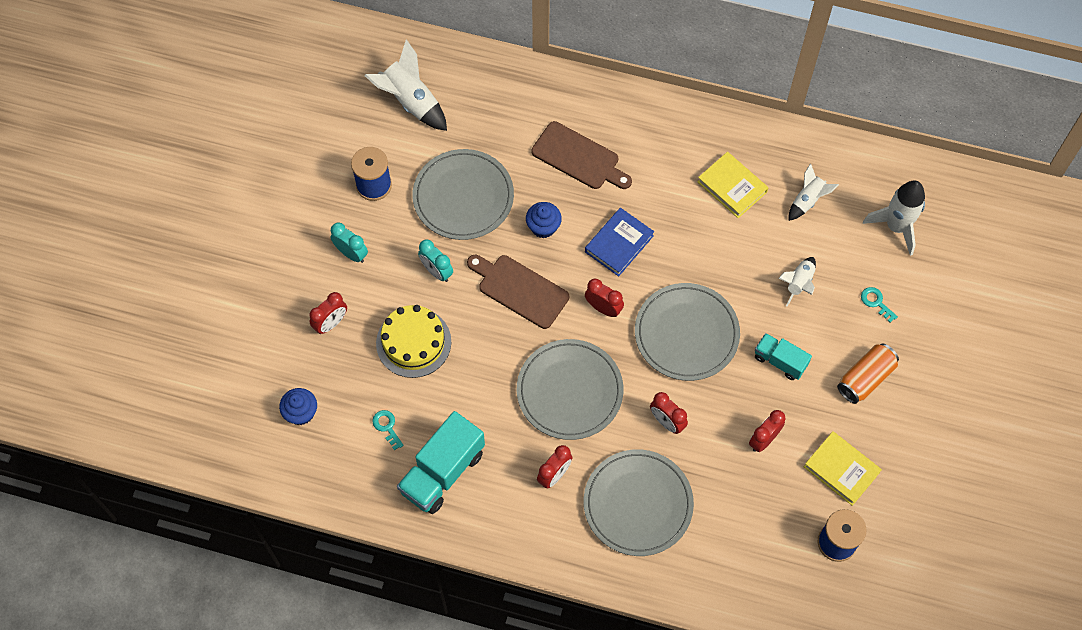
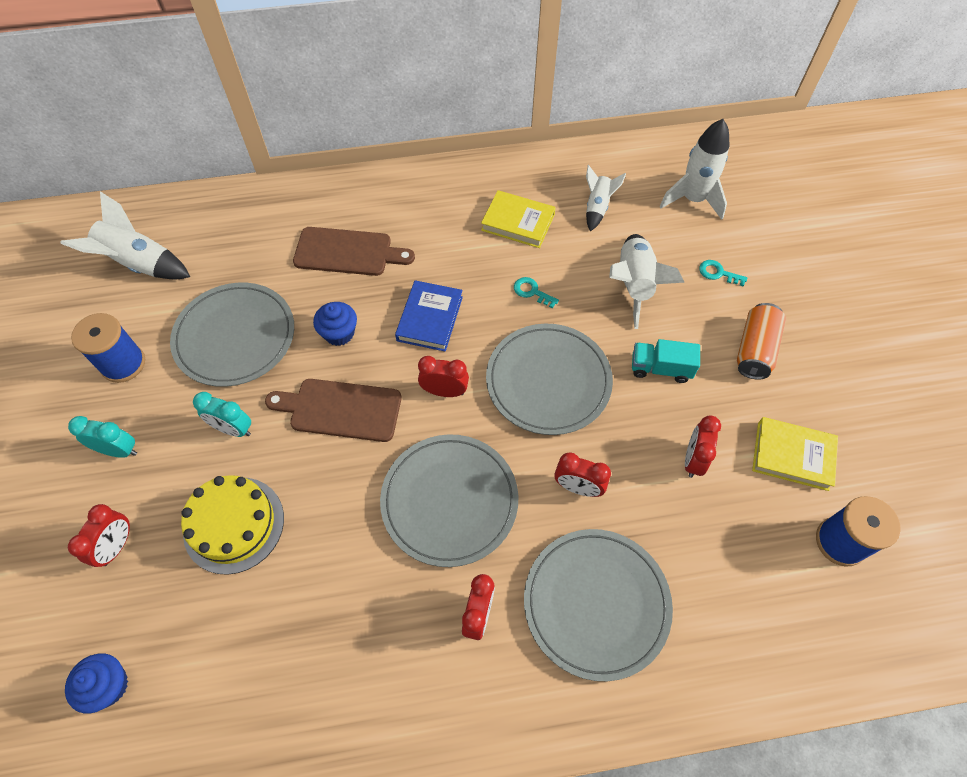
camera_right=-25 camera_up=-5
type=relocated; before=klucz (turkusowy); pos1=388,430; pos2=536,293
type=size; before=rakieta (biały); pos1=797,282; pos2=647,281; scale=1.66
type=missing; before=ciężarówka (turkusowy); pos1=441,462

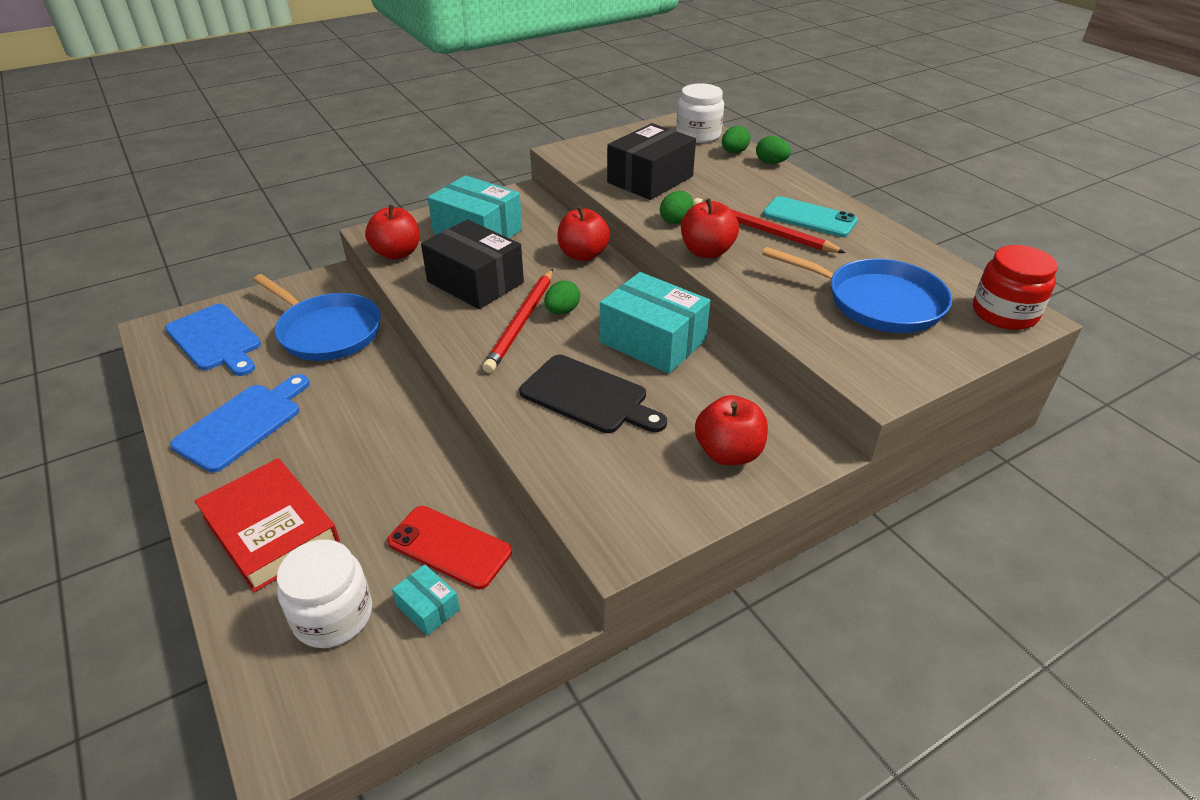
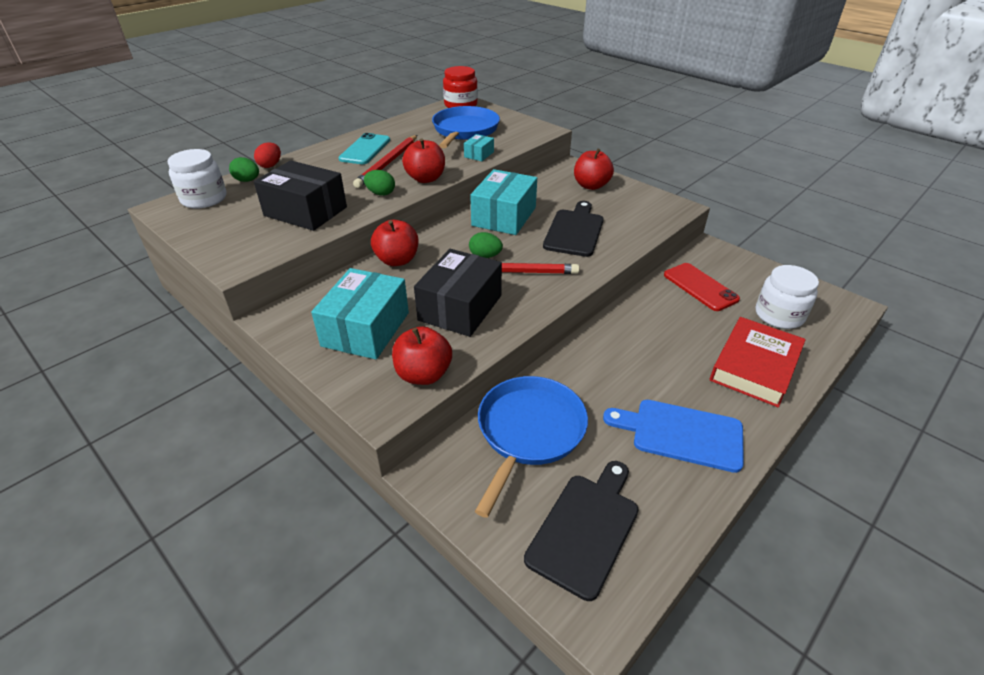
camera_right=-105 camera_up=0
type=colour; before=jajko (zielony); after=jajko (czerwony); pos1=773,150; pos2=267,155
type=relocated; before=pudełko (turkusowy); pos1=426,600; pos2=479,147
type=colour; before=deska do krojenia (niebieski); after=deska do krojenia (czarny); pos1=213,340; pos2=581,531
type=spun; before=telefon (czerwony); pos1=449,548; pos2=702,287; turn=-45

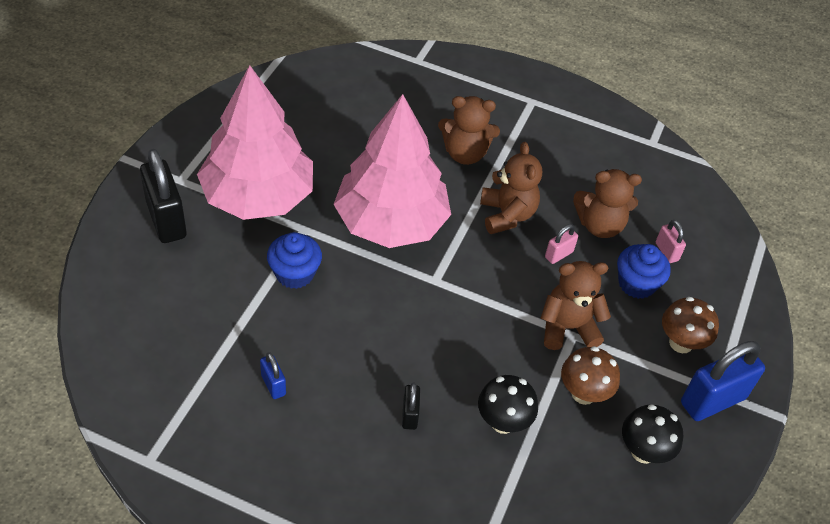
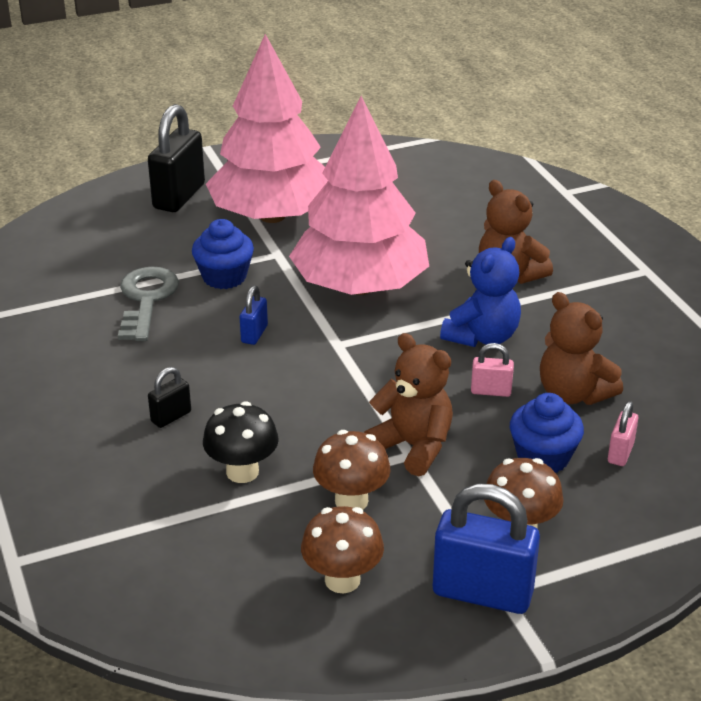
camera_right=50 camera_up=-15
type=appeared; after=klucz (szary); pos2=148,304
type=relocated; before=kłódka (niebieski); pos1=273,375; pos2=254,315
type=colour; before=grzyb (czarny); after=grzyb (brązowy); pos1=652,434; pos2=342,549
type=colour; before=miś (brązowy); after=miś (niebieski); pos1=511,188; pos2=480,292

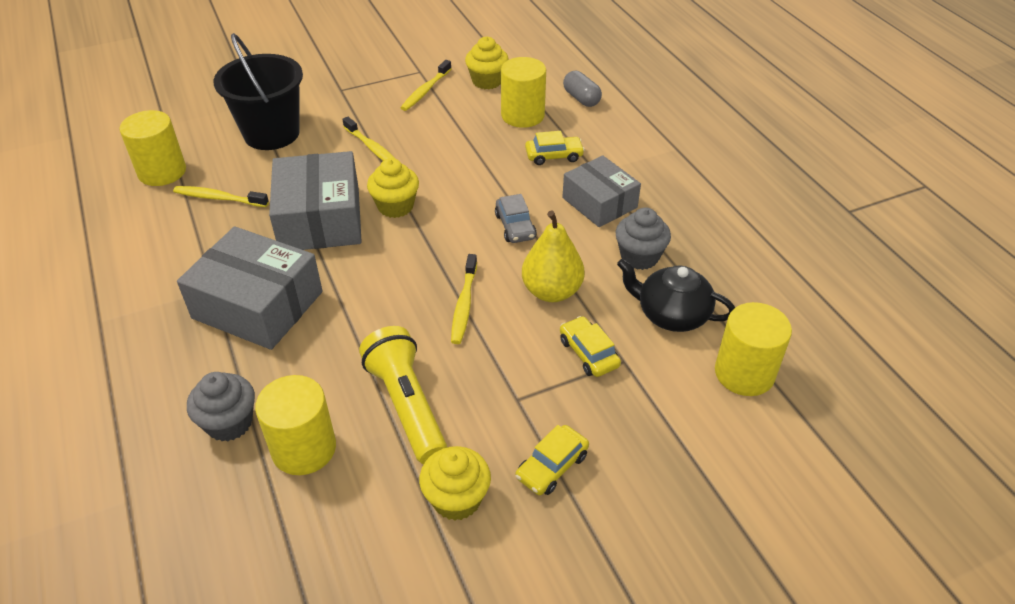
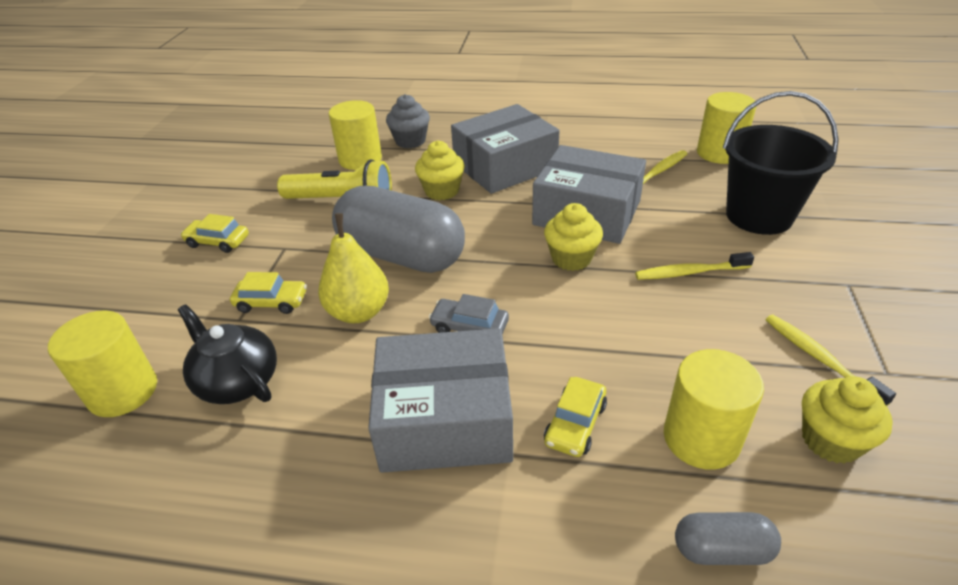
camera_right=125 camera_up=-5
type=spun; before=imbryk (czarny); pos1=676,295; pos2=227,354; turn=-105
type=spun; before=samochód (żółty); pos1=552,460; pos2=214,233; turn=-60
type=exchanged; before=szczoteczka do zębów (żółty); after=kapsułka (szary); pos1=464,299; pos2=398,229
type=size; before=pudełko (szary); pos1=602,191; pos2=440,400; scale=1.51
type=relocated; before=muffinka (żółty); pos1=455,483; pos2=440,170
type=missing; before=muffinka (szary); pos1=643,239

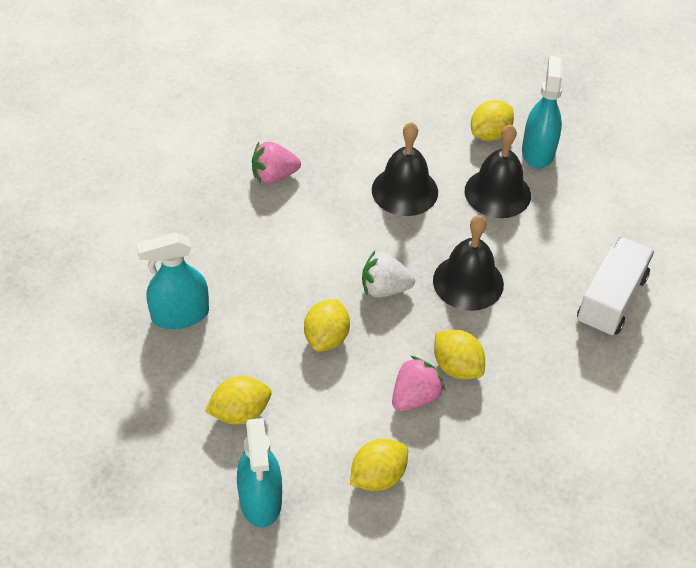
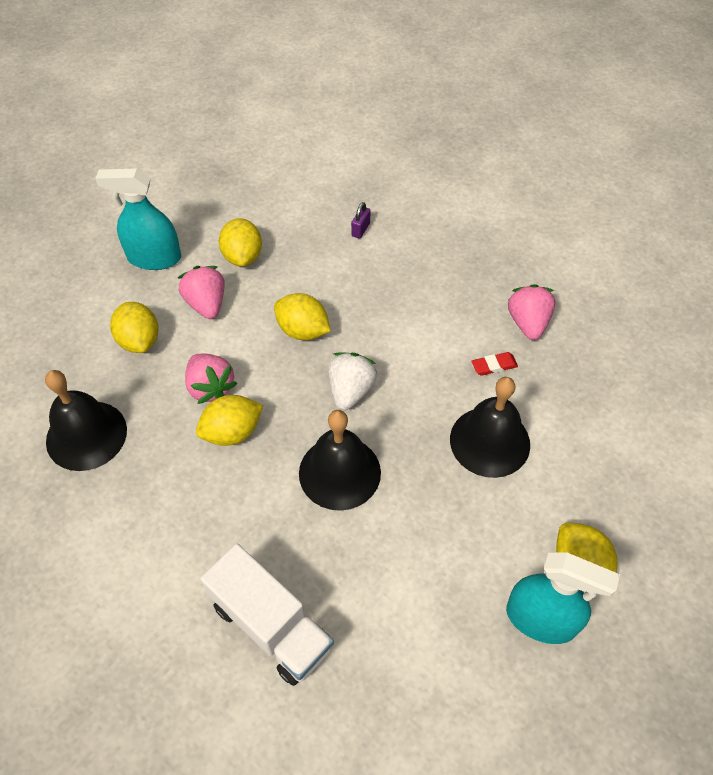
camera_right=105 camera_up=5
type=relocated; before=dzwonek (czarny); pos1=498,171; pos2=86,420
type=appeared; after=truskawka (różowy); pos2=201,292
type=exchanged; before=spryskiwacz (turkusowy); after=kłódka (fioletowy); pos1=172,280; pos2=360,220
type=appeared; after=gumka do mazania (czerwony); pos2=495,364

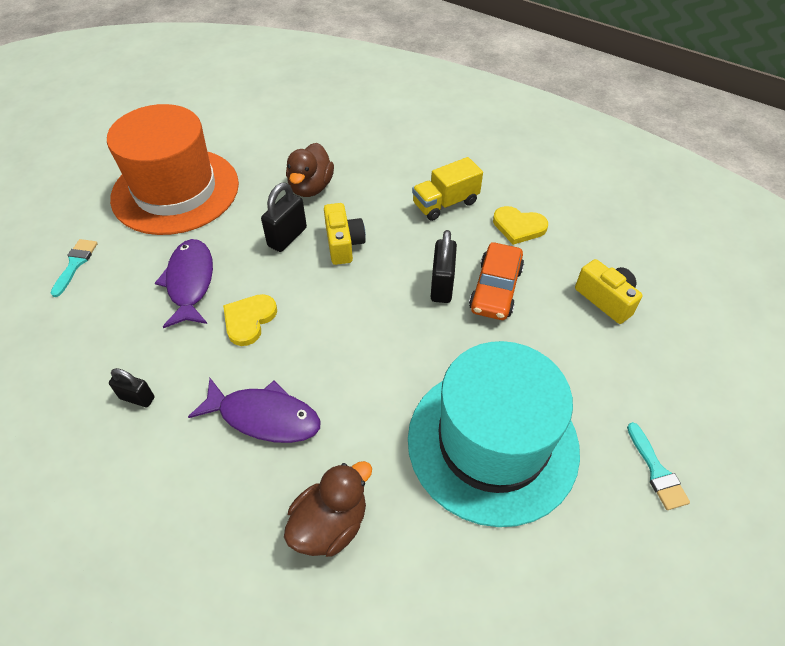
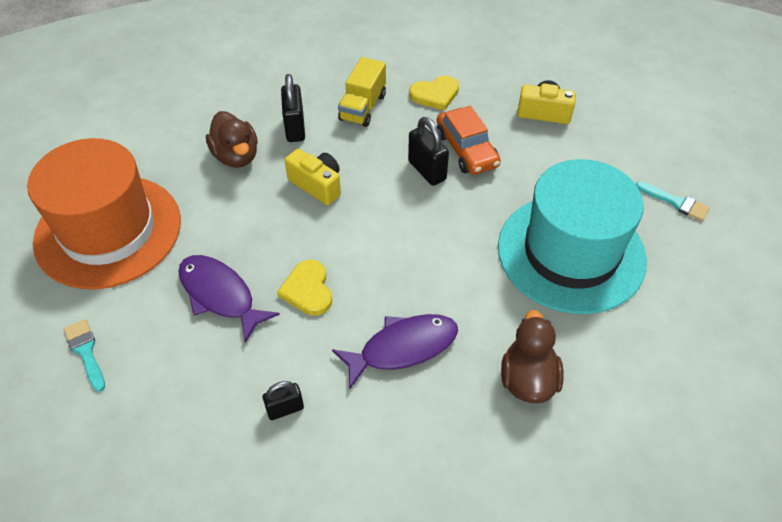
camera_right=-40 camera_up=0
type=relocated; before=kłódka (czarny); pos1=284,217; pos2=293,108

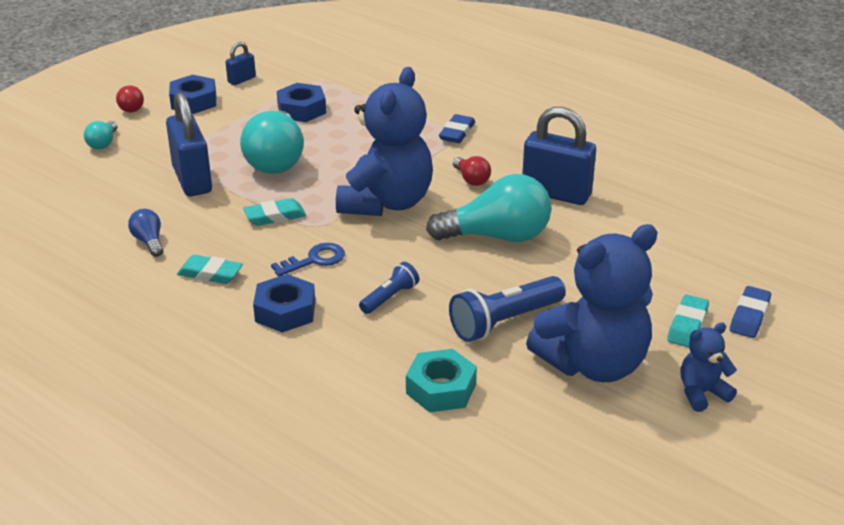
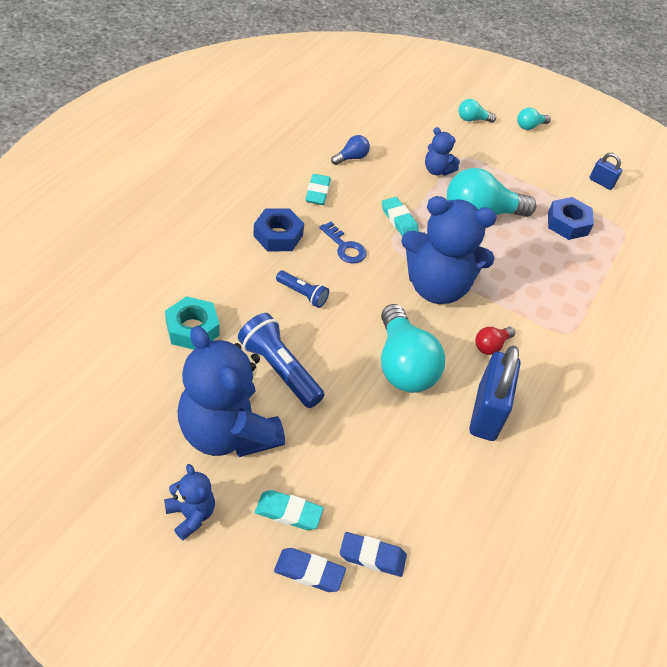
camera_right=75 camera_up=15
type=relocated; before=gumka do mazania (niebieski); pos1=457,128; pos2=373,554
type=exchanged; before=kłódka (niebieski); after=miś (niebieski); pos1=189,144; pos2=442,151
type=colour; before=żarówka (czerwony); after=żarówka (turkusowy); pos1=130,99; pos2=534,119
type=missing; before=nakrętka (niebieski); pos1=192,94

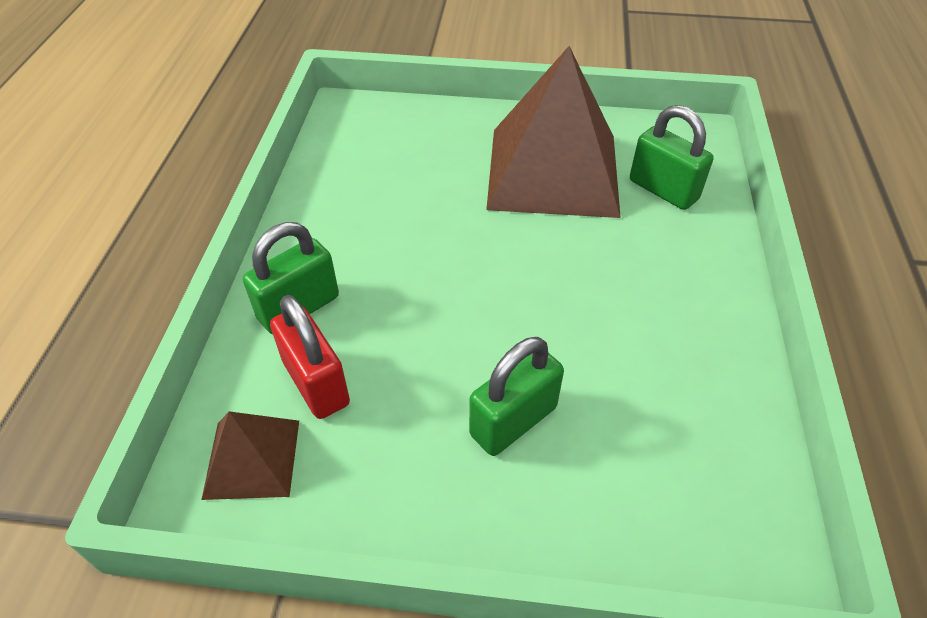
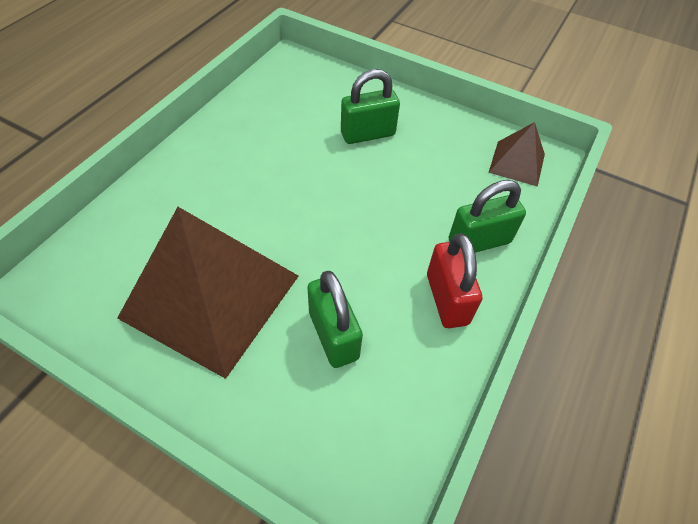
camera_right=-160 camera_up=5
type=relocated; before=kłódka (zielony); pos1=672,157; pos2=335,319
type=relocated; before=kłódka (czerwony); pos1=310,357; pos2=454,280

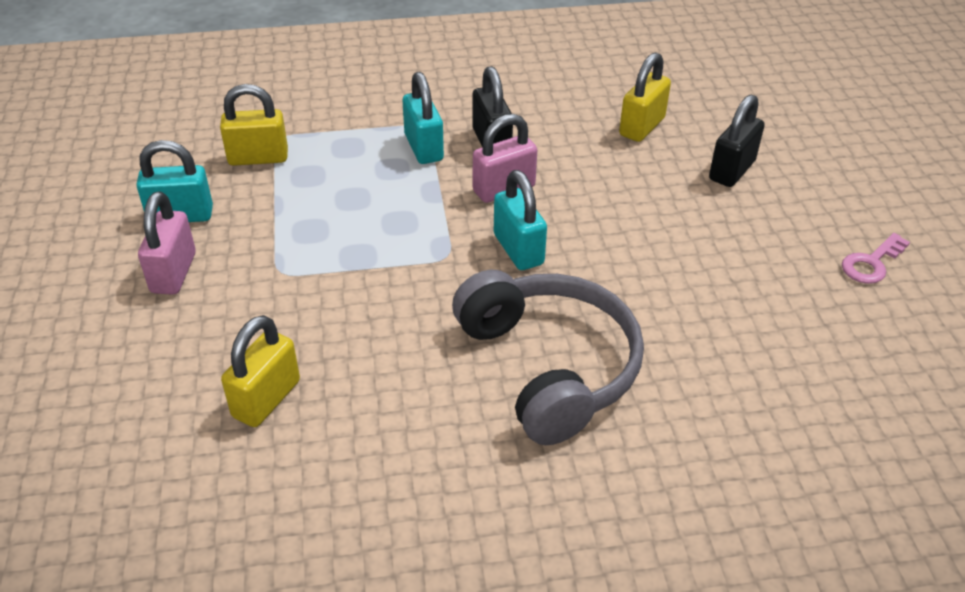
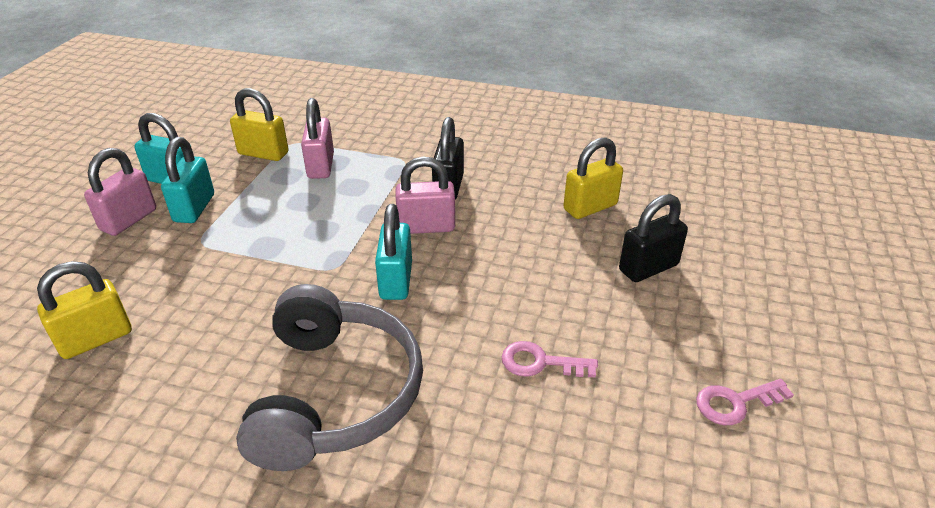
camera_right=25 camera_up=-5
type=relocated; before=kłódka (turkusowy); pos1=423,118; pos2=187,180
type=appeared; after=kłódka (różowy); pos2=317,138
type=appeared; after=klucz (różowy); pos2=550,359

